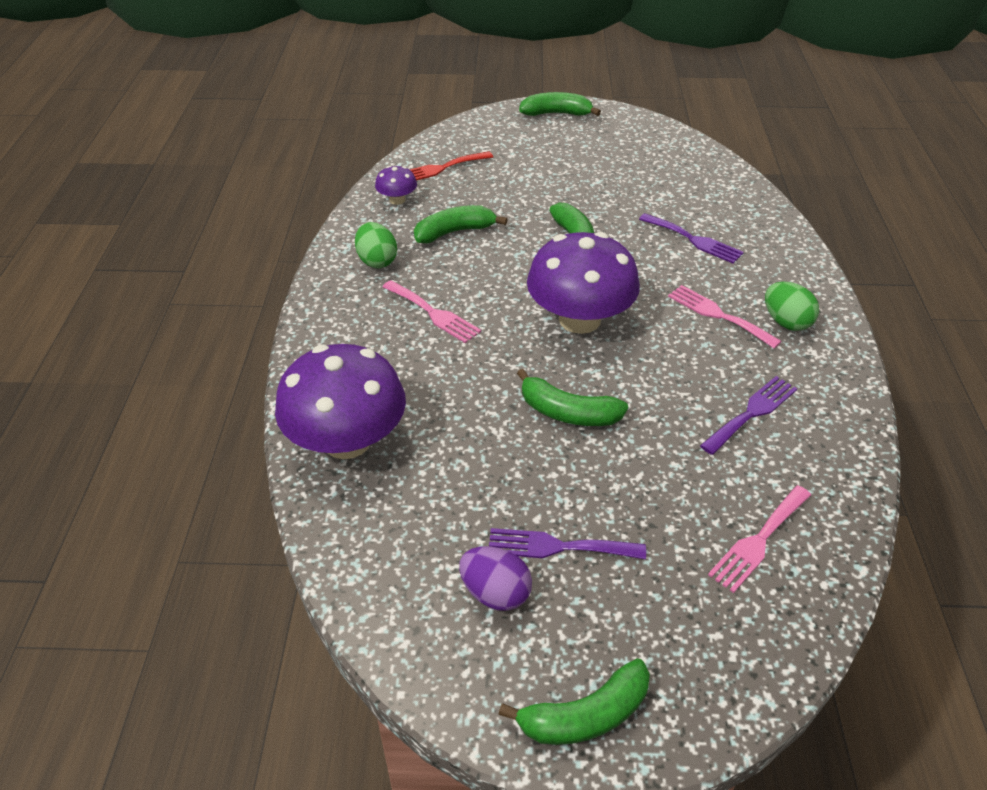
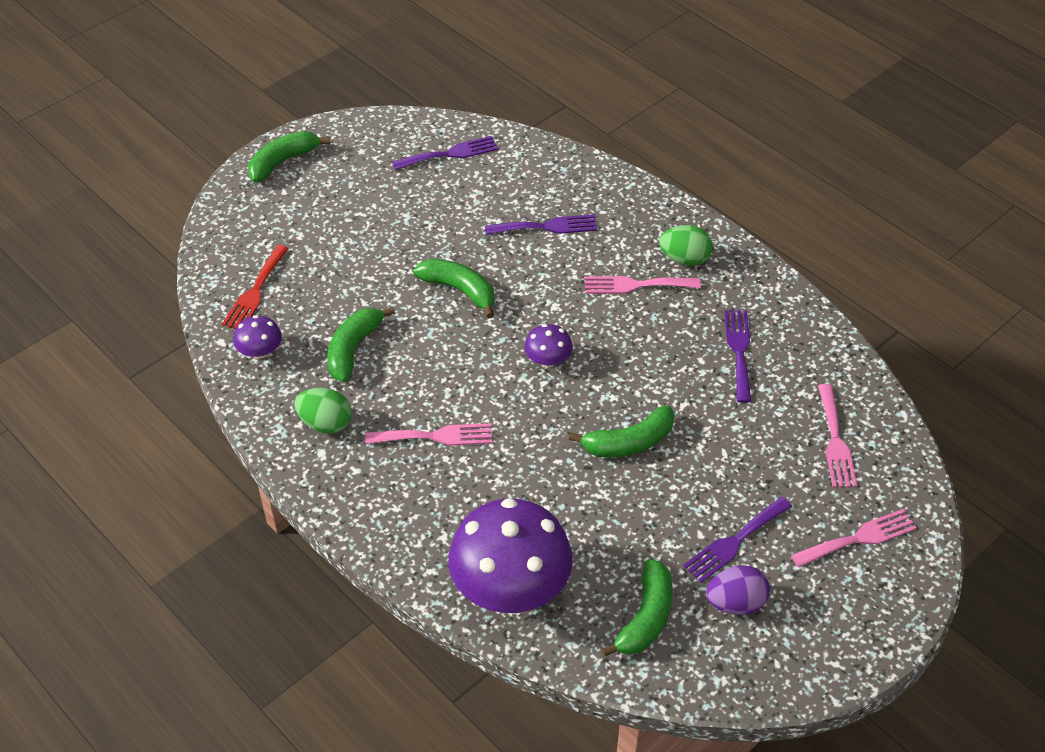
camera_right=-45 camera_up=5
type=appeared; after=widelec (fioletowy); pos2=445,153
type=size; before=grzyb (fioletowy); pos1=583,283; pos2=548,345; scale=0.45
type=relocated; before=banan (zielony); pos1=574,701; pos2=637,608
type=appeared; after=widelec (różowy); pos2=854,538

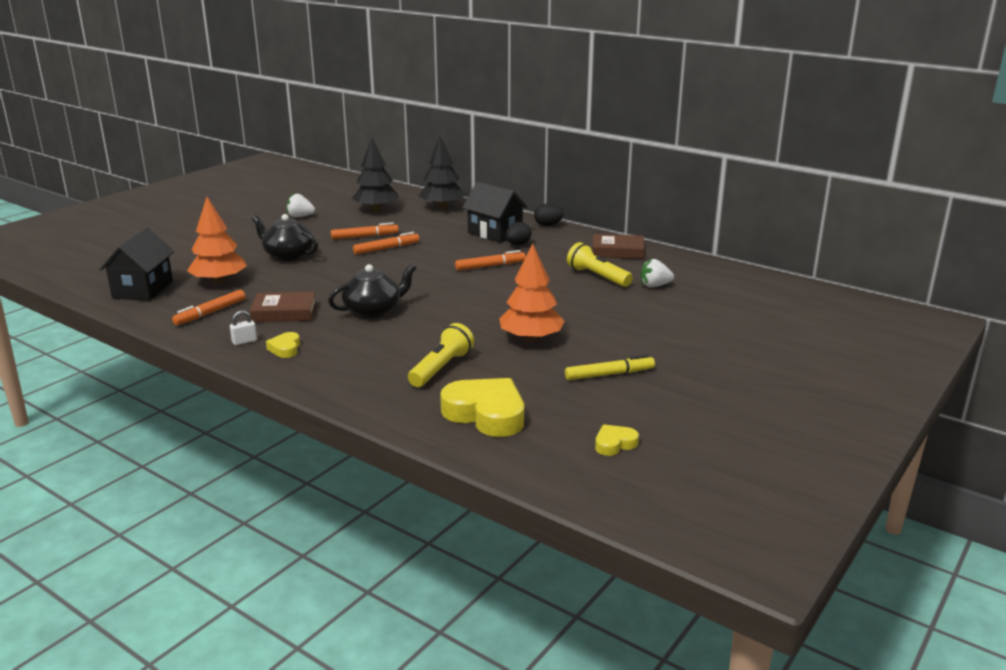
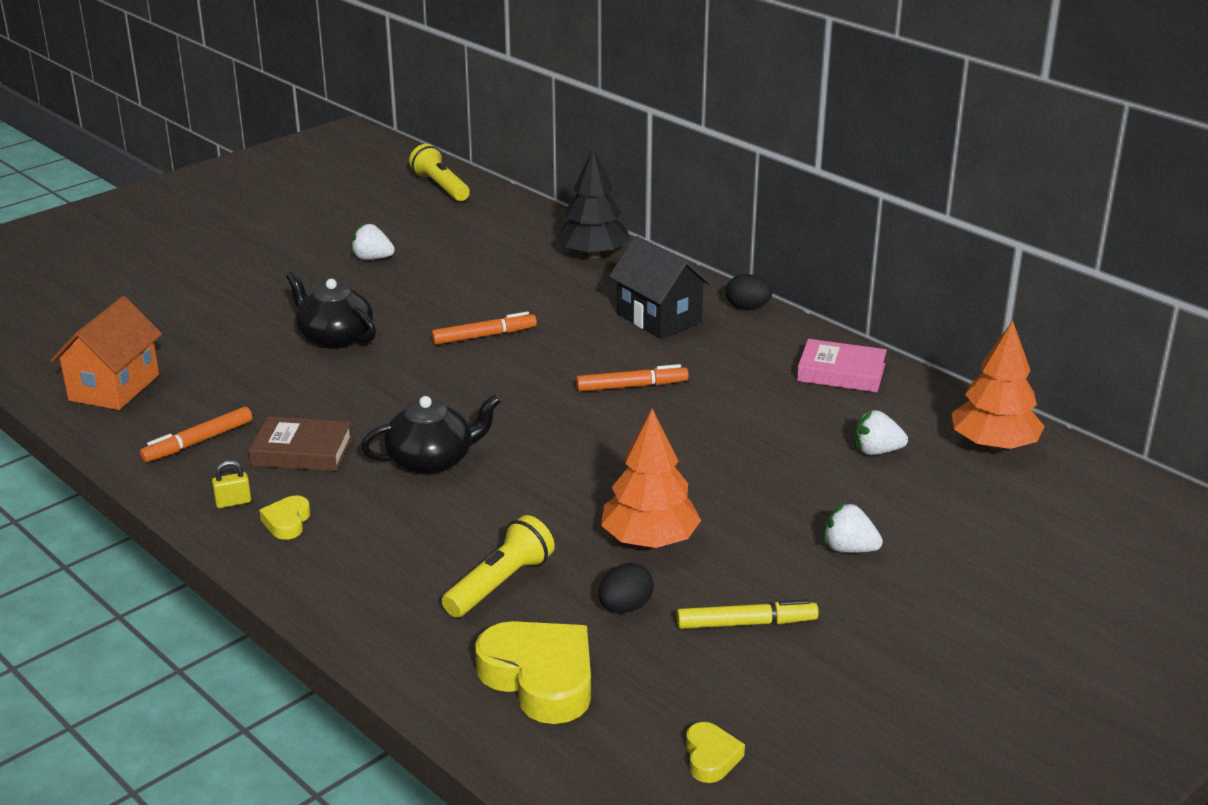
camera_right=10 camera_up=5
type=colour; before=domek (czarny); after=domek (pomarańczowy); pos1=137,264; pos2=106,353
type=colour; before=kłódka (biały); after=kłódka (żółty); pos1=243,327; pos2=231,484
type=relocated; before=latarka (żółty); pos1=600,264; pos2=439,172
type=relocated; before=jajko (czarny); pos1=518,233; pos2=626,588
type=spun; before=serce (żółty); pos1=617,440; pos2=715,752; turn=105
type=colour; before=książka (brązowy); after=książka (różowy); pos1=618,246; pos2=842,365
type=appeared; after=truskawka (biały); pos2=853,528
type=relocated; before=drzewko (pomarańczowy); pos1=217,240; pos2=998,386
type=missing; before=flamaster (pomarańczowy); pos1=365,230
type=missing; before=drzewko (czarny); pos1=375,174

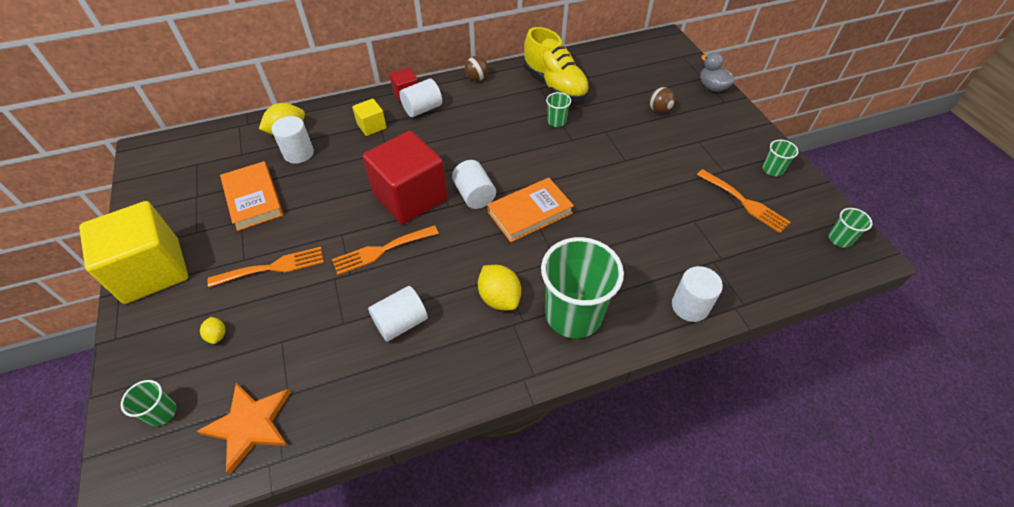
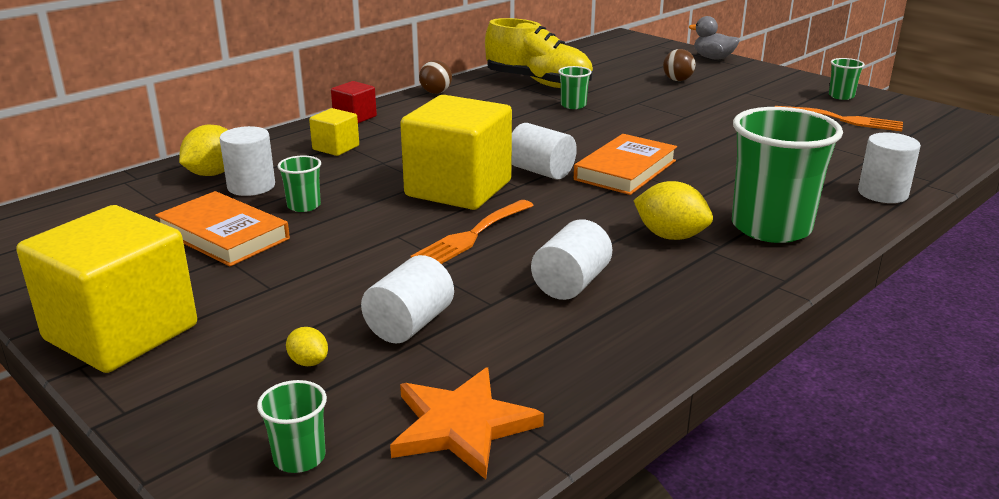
camera_right=-25 camera_up=-25
type=relocated; before=szklanka (zielony); pos1=851,228; pos2=299,183
type=relocated; before=walec (biały); pos1=420,97; pos2=407,299
type=colour; before=sześcian (czerwony); after=sześcian (żółty); pos1=405,177; pos2=456,152
type=missing; before=widelec (pomarańczowy); pos1=265,267

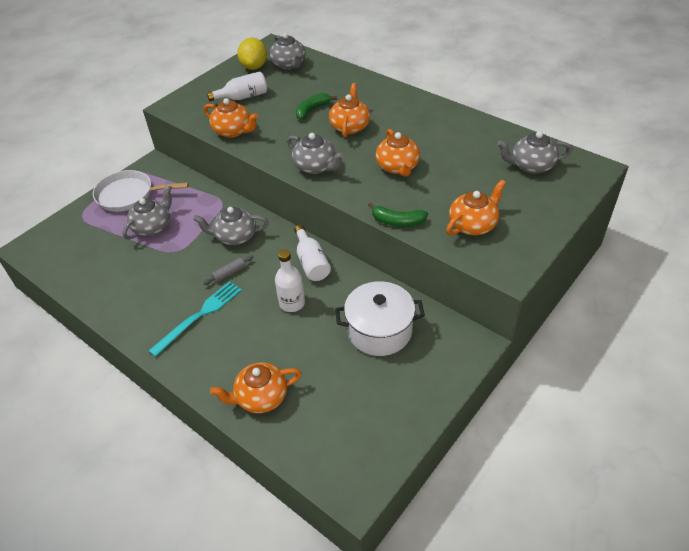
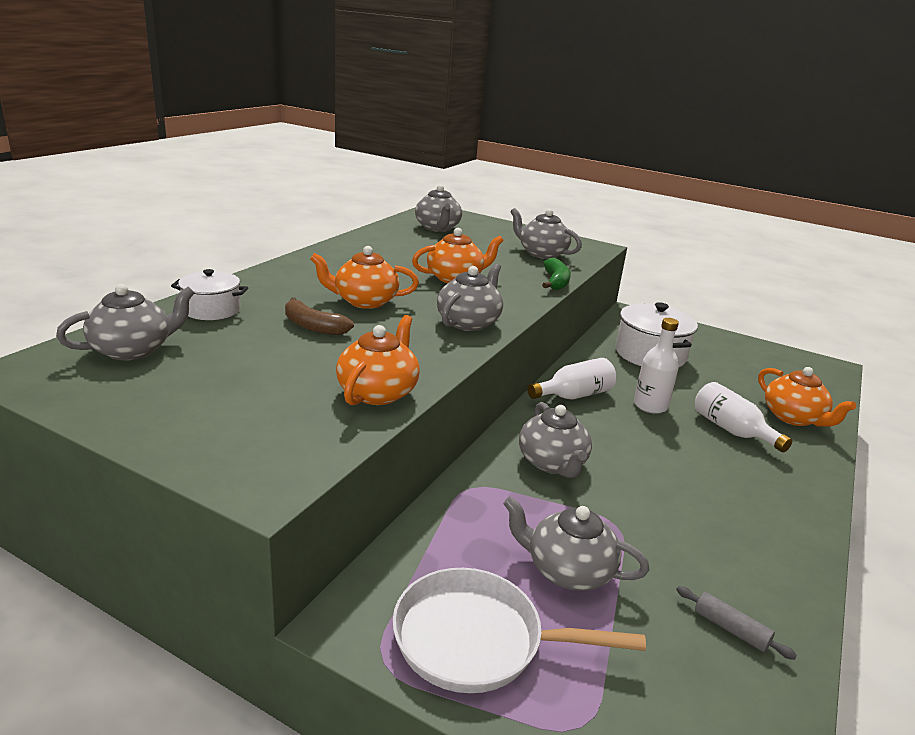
camera_right=-105 camera_up=-20
type=appeared; after=garnek (biały); pos2=209,294
type=colour; before=banan (zielony); after=banan (brązowy); pos1=316,106; pos2=319,316
type=spun; before=patelnia (biały); pos1=141,191; pos2=519,630; turn=105
type=colour; before=imbryk (pomarańczowy); after=imbryk (szary); pos1=476,207; pos2=546,233
type=relocated; before=wałek do ciasta (szary); pos1=228,270; pos2=736,623
type=relocated; before=butelka (biały); pos1=237,86; pos2=743,417
type=missing; before=widelec (turkusowy); pos1=195,319
type=missing; before=cytryna (żółty); pos1=252,54

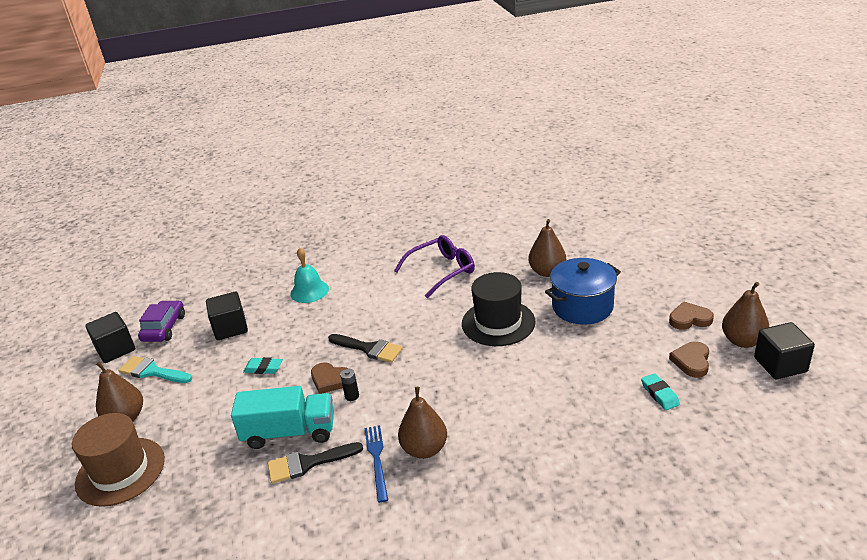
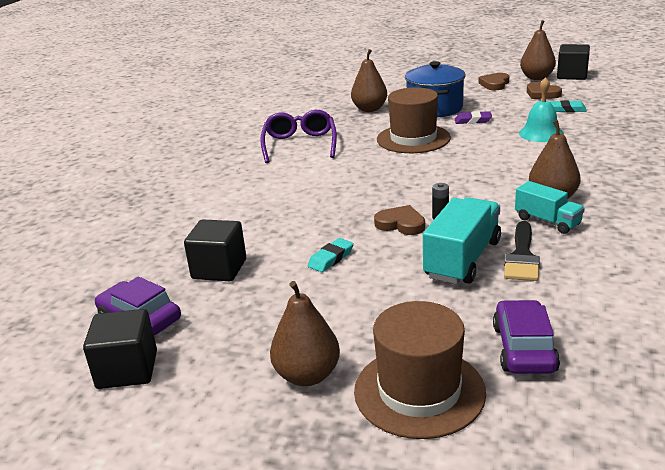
camera_right=-60 camera_up=-5
type=spun; before=serce (brązowy); pos1=329,378; pos2=399,220; turn=-120
type=colour; before=kapelusz (czarny); after=kapelusz (brązowy); pos1=498,309; pos2=414,120
type=appeared; after=gumka do mazania (fioletowy); pos2=473,117
type=appeared; after=samochód (fioletowy); pos2=526,337
type=exchanged; before=widelec (niebieski); after=ciężarówka (turkusowy); pos1=376,464; pos2=550,207
type=relocated; before=dzwonek (turkusowy); pos1=309,275; pos2=541,109
type=missing; before=pędzel (turkusowy); pos1=155,369
type=missing; before=pędzel (czarny); pos1=365,348

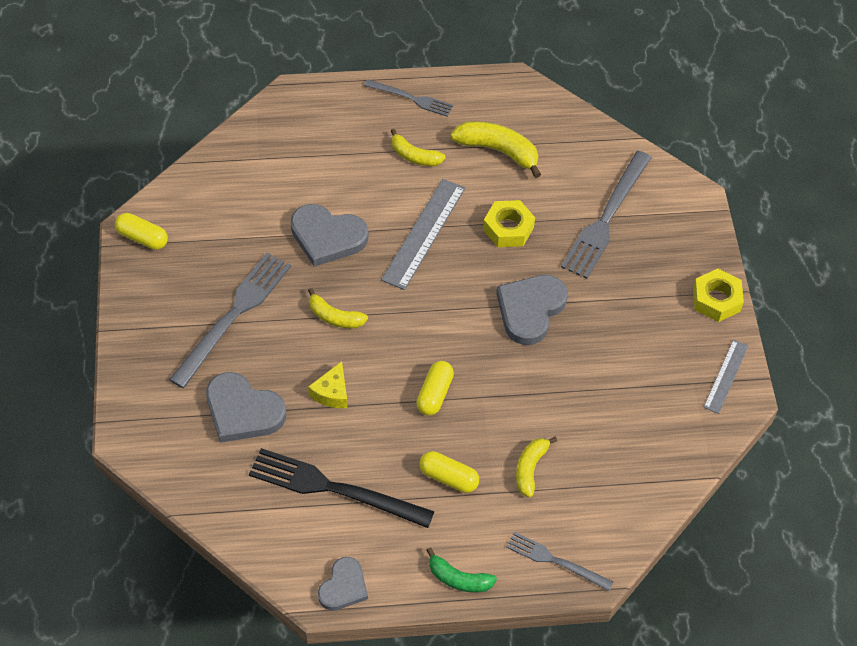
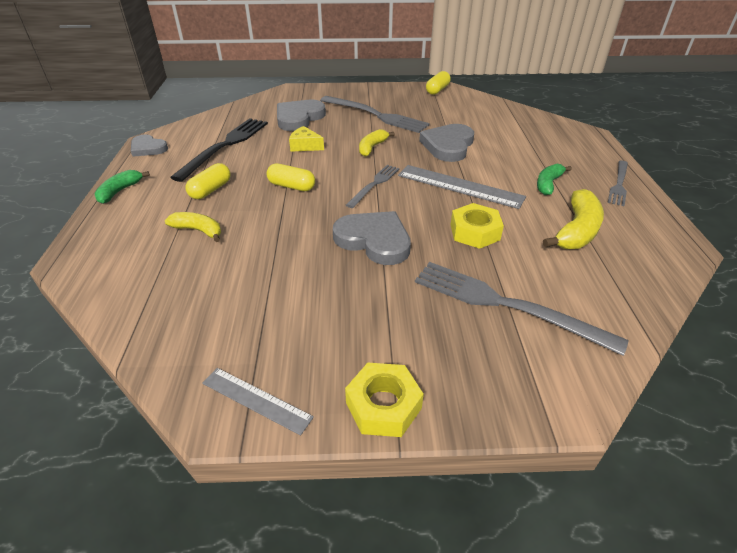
camera_right=95 camera_up=-15
type=relocated; before=widelec (szary); pos1=559,561; pos2=372,186
type=colour; before=banan (żółty); after=banan (zielony); pos1=418,147; pos2=554,179

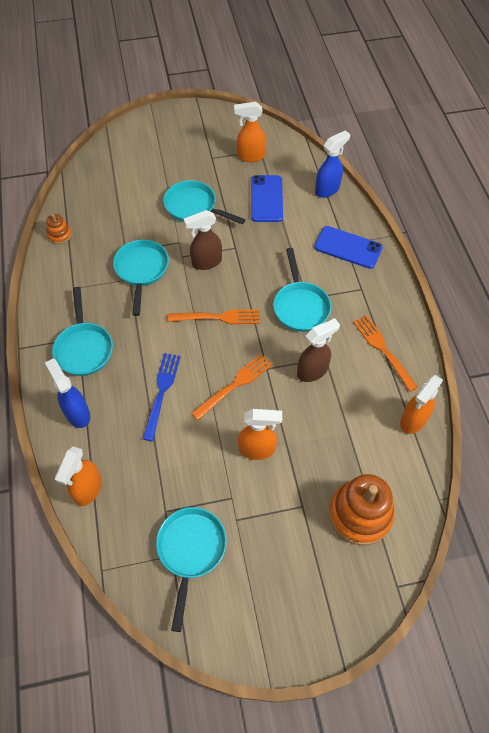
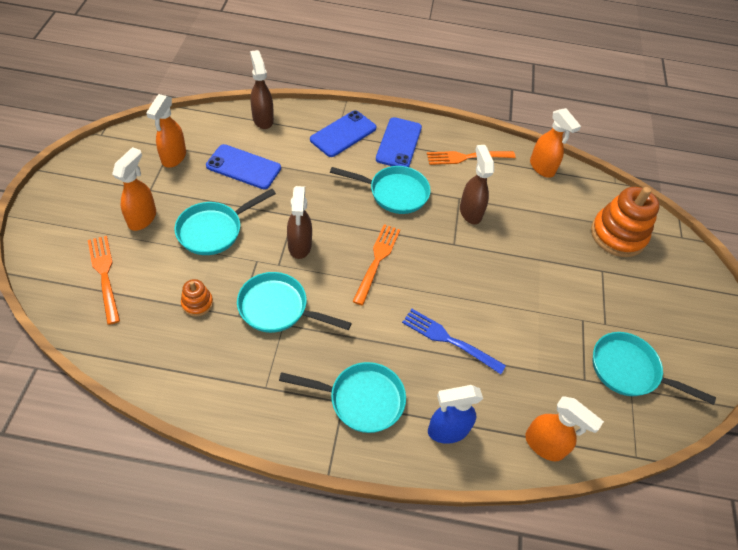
camera_right=-75 camera_up=-5
type=relocated; before=widelec (pomarańczowy); pos1=232,387; pos2=104,280
type=relocated; before=spryskiwacz (pomarańczowy); pos1=260,434; pos2=134,189
type=relocated; before=zabawka nakładanka (pomarańczowy); pos1=59,229; pos2=197,297
type=colour; before=spryskiwacz (niebieski); after=spryskiwacz (brązowy); pos1=332,164; pos2=262,89
type=appeared; after=telefon (niebieski); pos2=399,142

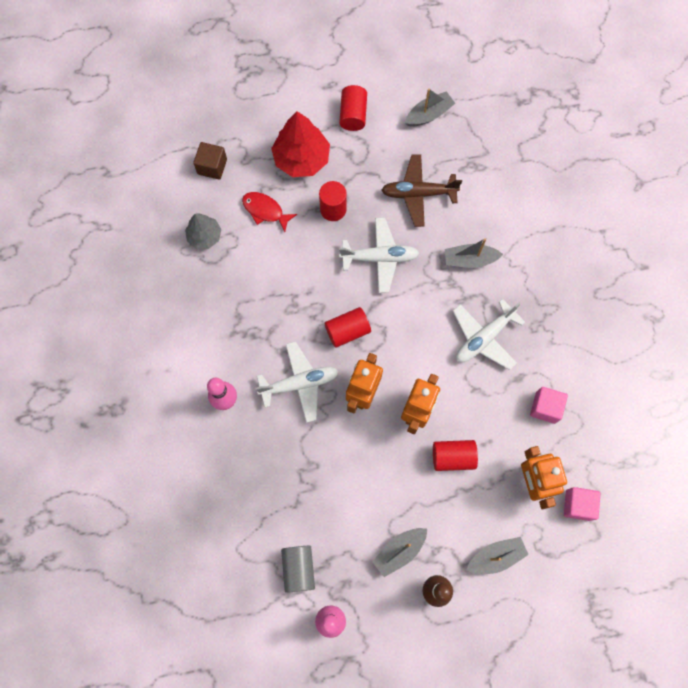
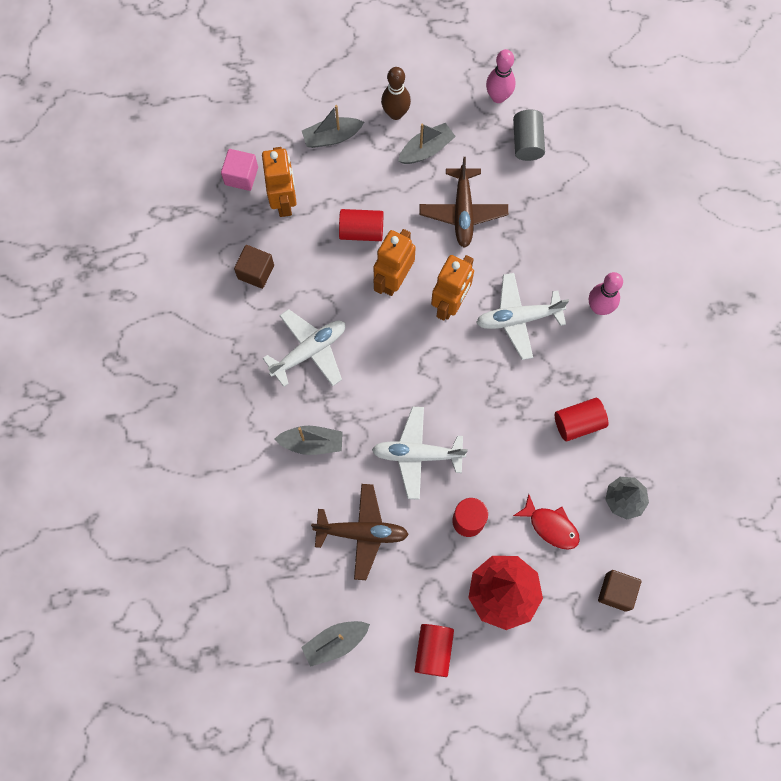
camera_right=-175 camera_up=0
type=colour; before=sześcian (różowy); after=sześcian (brązowy); pos1=549,405; pos2=254,267
type=appeared; after=samolot (brązowy); pos2=463,202
type=relocated; before=walec (czerwony); pos1=348,327; pos2=581,419

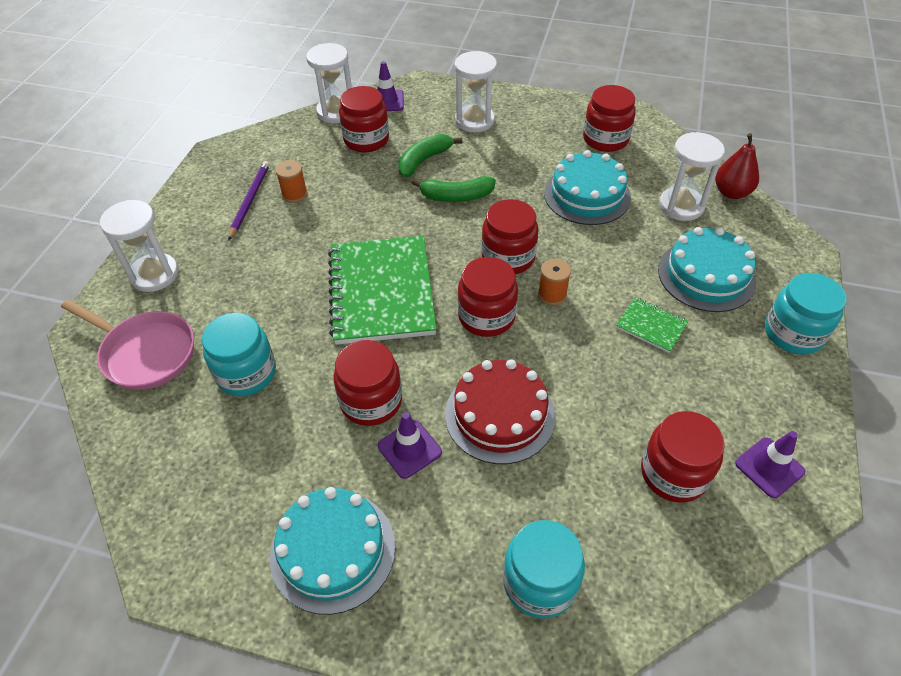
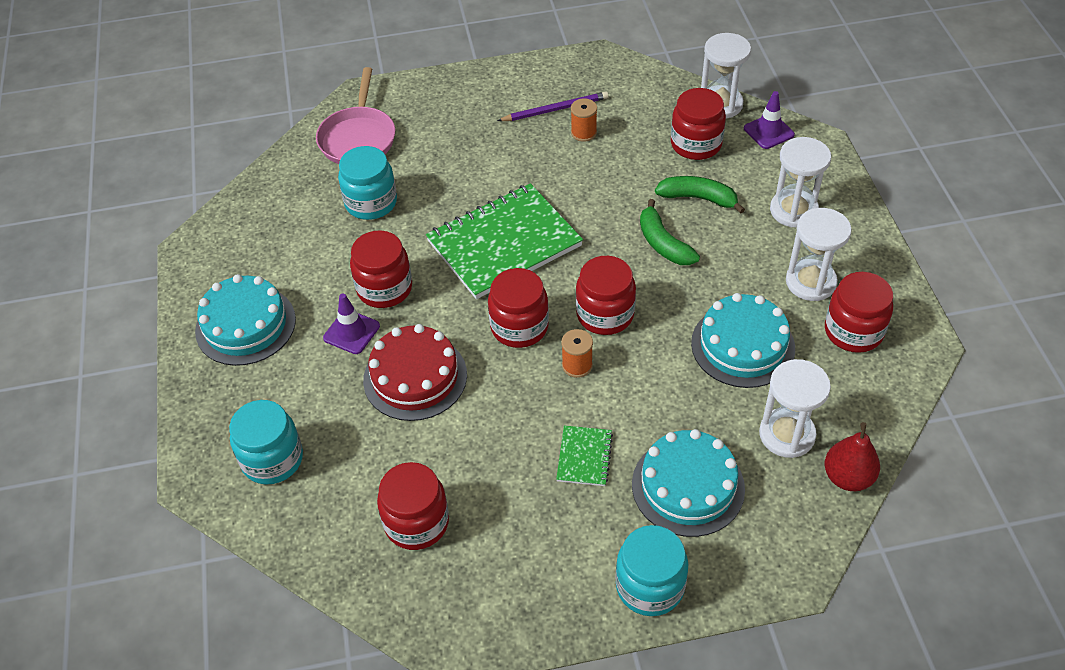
camera_right=65 camera_up=0
type=relocated; before=klepsydra (biały); pos1=139,246; pos2=819,254
type=missing; before=pachołek (fioletowy); pos1=770,464

